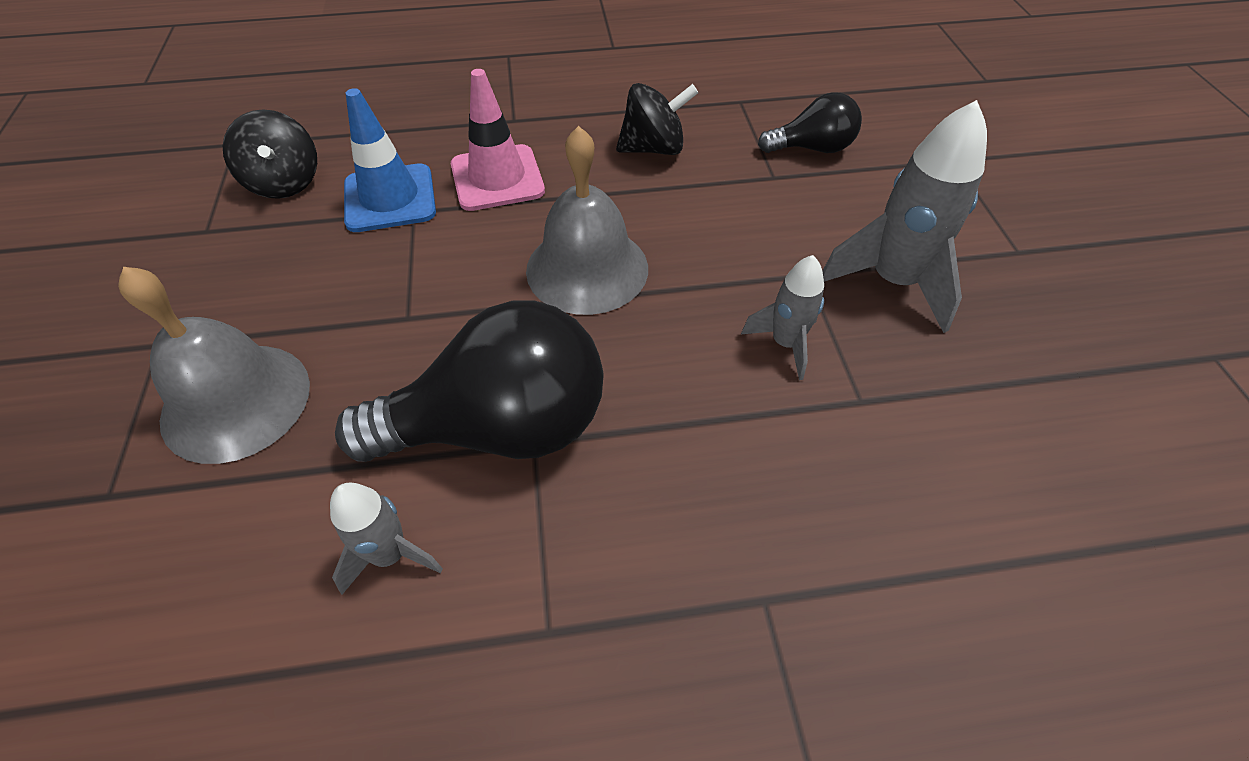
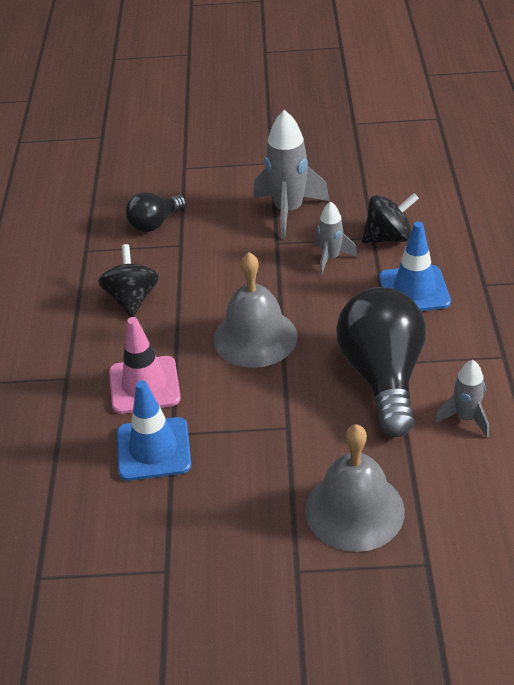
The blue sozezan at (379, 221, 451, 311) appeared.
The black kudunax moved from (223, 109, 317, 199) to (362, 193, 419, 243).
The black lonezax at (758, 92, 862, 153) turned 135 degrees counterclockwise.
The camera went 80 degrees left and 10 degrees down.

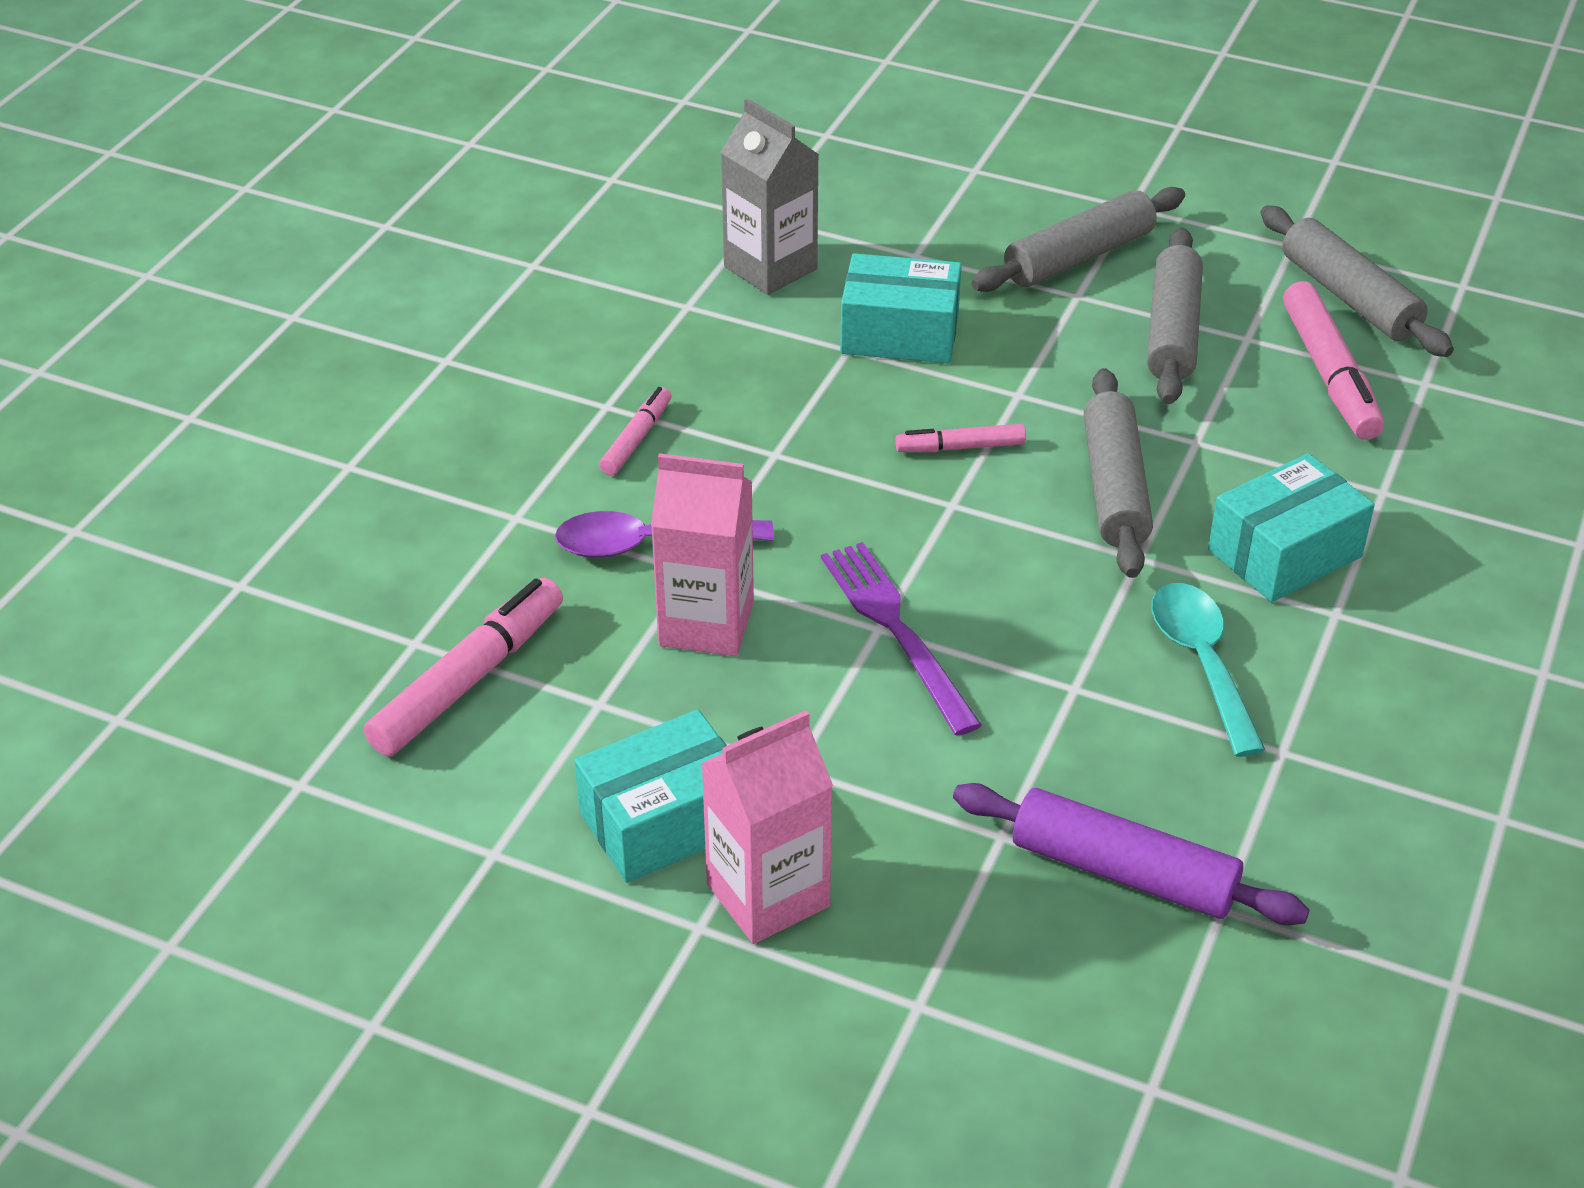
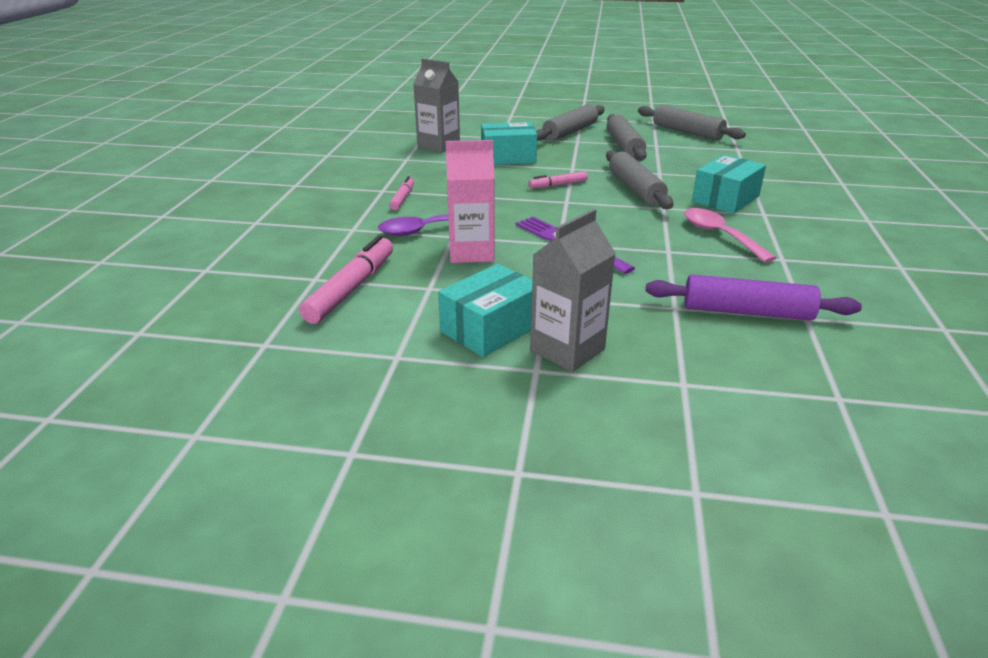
The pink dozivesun at (1283, 281, 1384, 440) disappeared.
The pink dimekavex at (701, 710, 833, 944) became the grey dimekavex at (530, 209, 616, 372).
The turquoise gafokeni at (1151, 583, 1265, 757) became the pink gafokeni at (684, 208, 776, 263).
The camera went 15 degrees left and 10 degrees down.

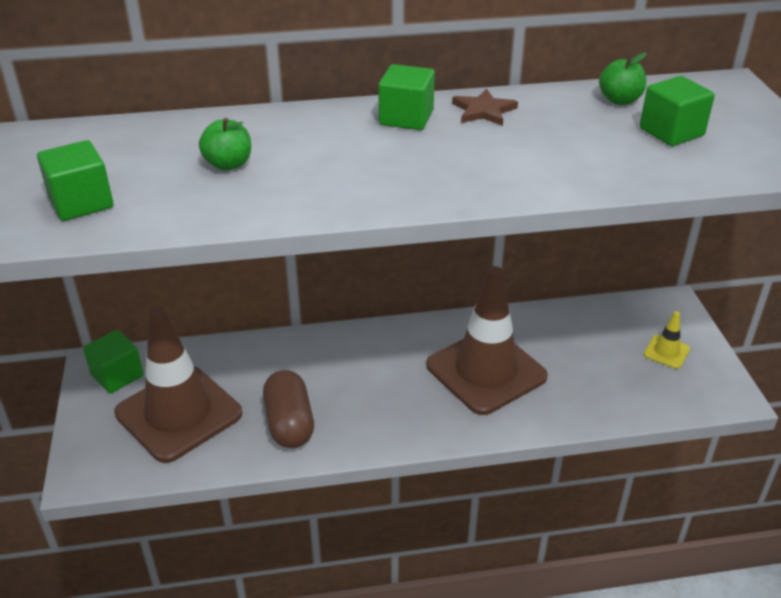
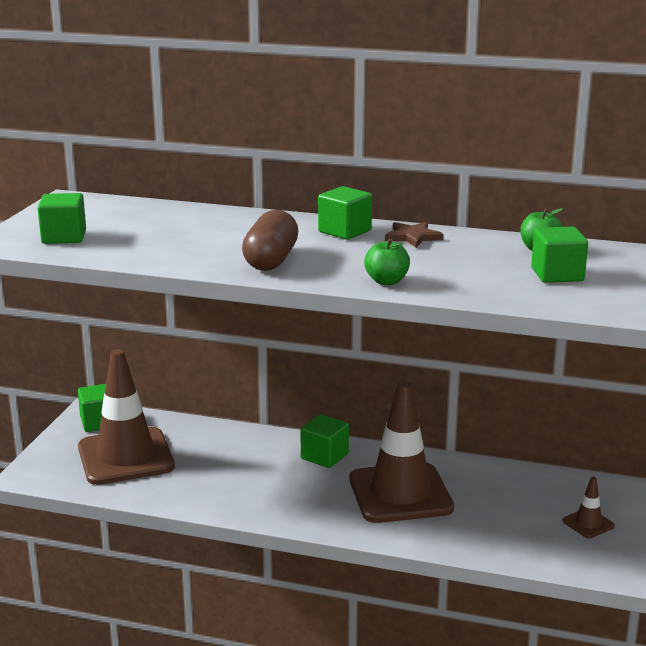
The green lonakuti at (301, 414, 349, 468) appeared.
The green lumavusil moved from (199, 118, 251, 171) to (364, 239, 410, 285).
The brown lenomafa moved from (263, 370, 314, 448) to (242, 210, 298, 271).
The yellow sozezan at (644, 311, 690, 369) became the brown sozezan at (563, 477, 615, 538).
The camera went 25 degrees right and 15 degrees down.

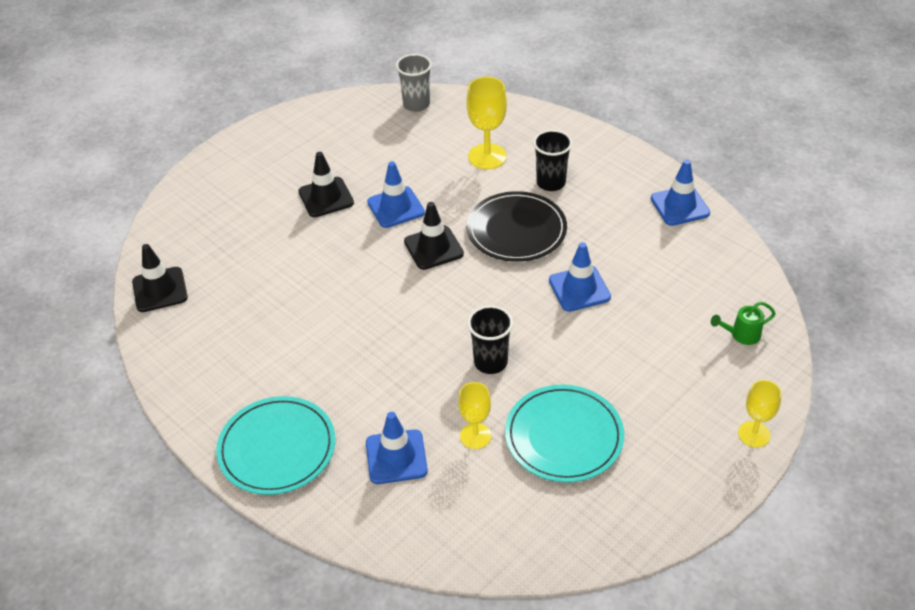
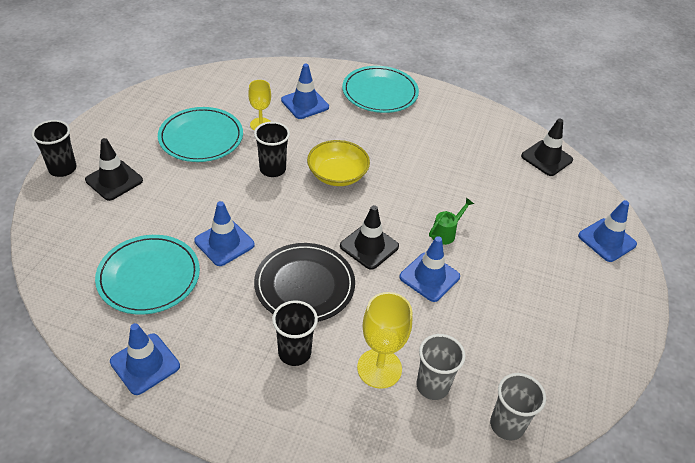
The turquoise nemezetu at (95, 235, 200, 315) appeared.
The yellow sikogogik at (307, 140, 370, 186) appeared.
The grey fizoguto at (416, 334, 466, 400) appeared.
The blue sozezan at (578, 200, 637, 262) appeared.
The black sozezan moved from (298, 152, 354, 217) to (85, 138, 143, 201).
The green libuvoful moved from (711, 301, 776, 345) to (429, 198, 474, 245).
The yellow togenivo at (738, 380, 782, 448) was replaced by the black fizoguto at (31, 120, 76, 177).
The camera went 150 degrees right and 0 degrees up.

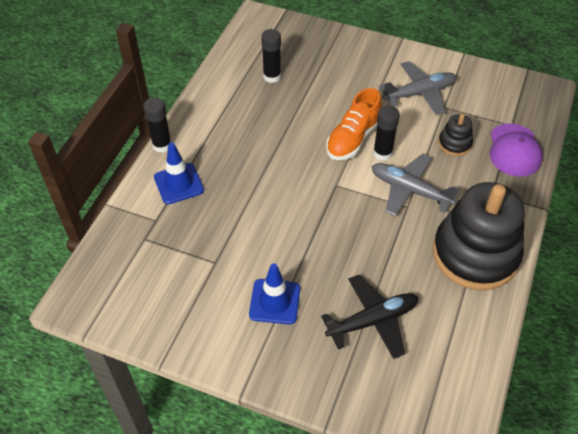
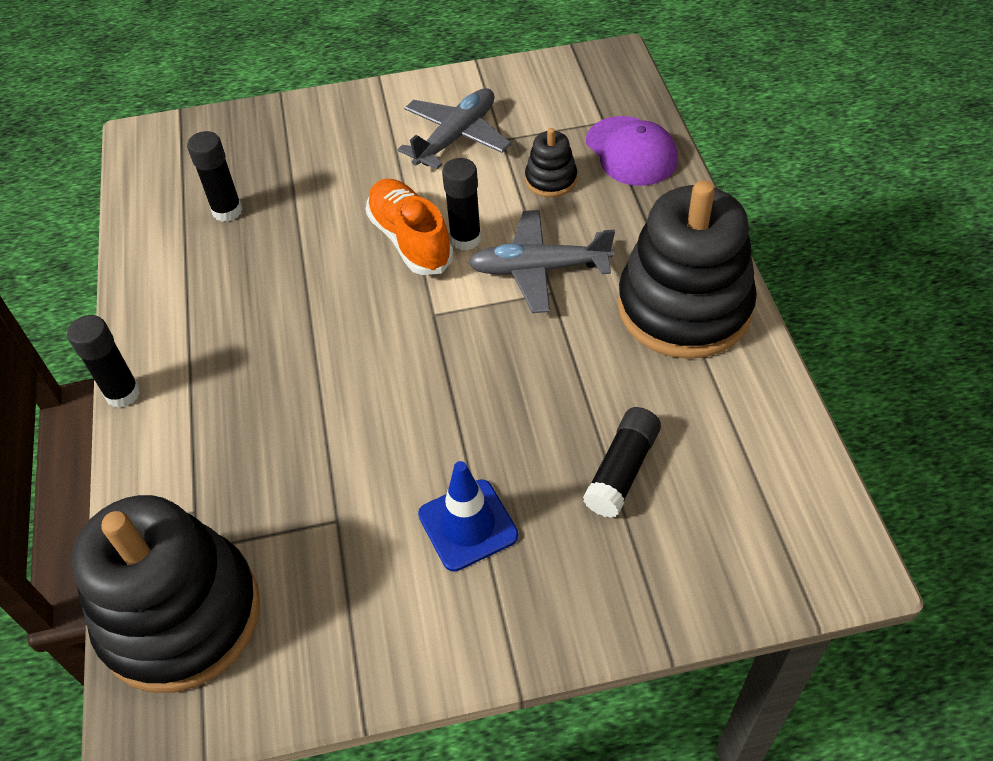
The blue sozezan at (154, 142, 204, 204) disappeared.
The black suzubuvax at (71, 495, 260, 693) appeared.
The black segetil at (321, 275, 419, 359) was replaced by the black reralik at (583, 407, 661, 518).
The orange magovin at (326, 88, 382, 160) turned 150 degrees clockwise.
The camera went 30 degrees left and 0 degrees up.

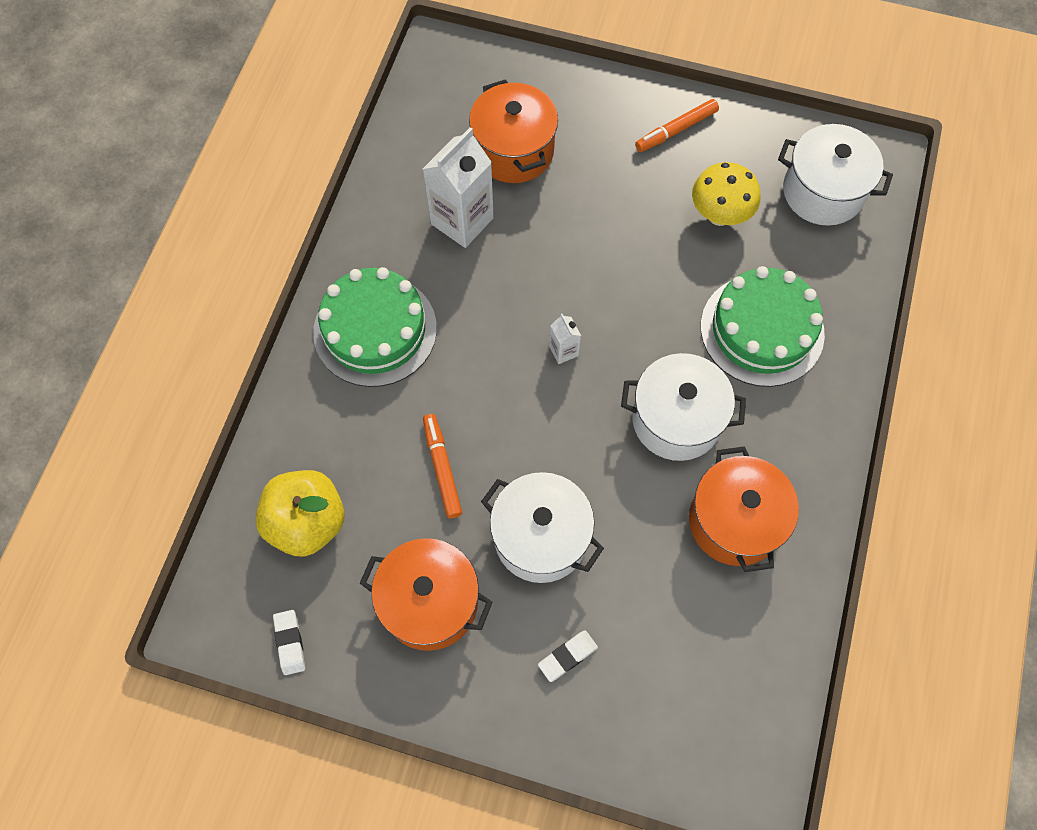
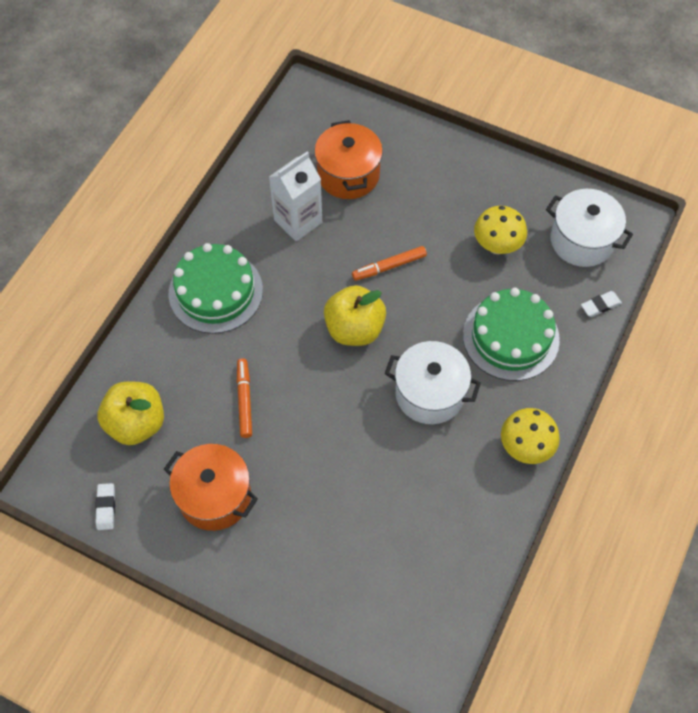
The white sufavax at (481, 472, 604, 583) disappeared.
The orange sufavax at (689, 446, 799, 572) disappeared.
The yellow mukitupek at (501, 408, 560, 464) appeared.
The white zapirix moved from (538, 631, 598, 682) to (581, 291, 622, 317).
The orange dozivesun moved from (635, 99, 719, 152) to (352, 246, 427, 281).
The white dimekavex at (549, 314, 581, 364) was replaced by the yellow lumavusil at (324, 285, 386, 346).
The camera went 10 degrees right and 5 degrees down.

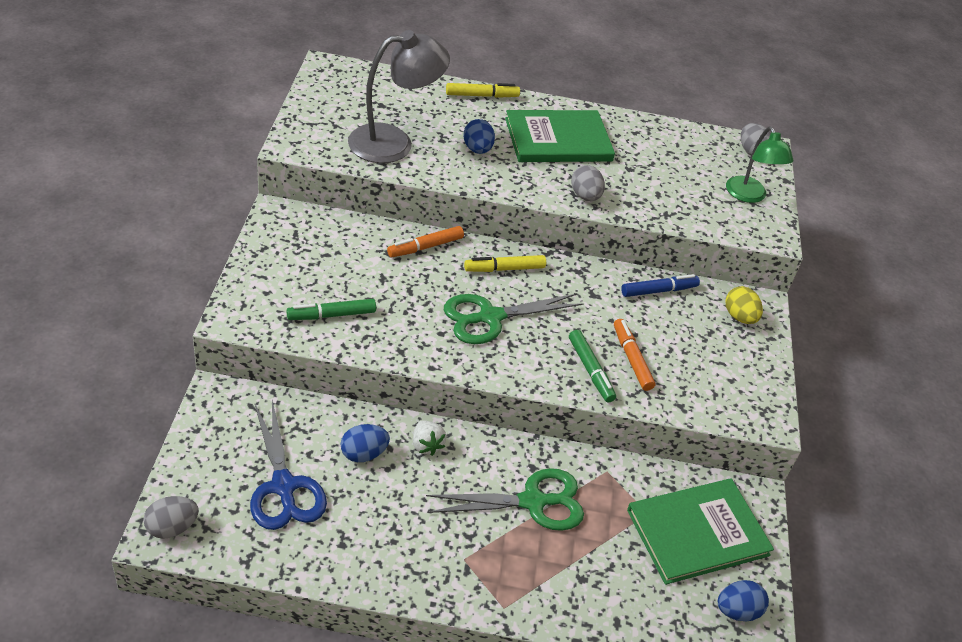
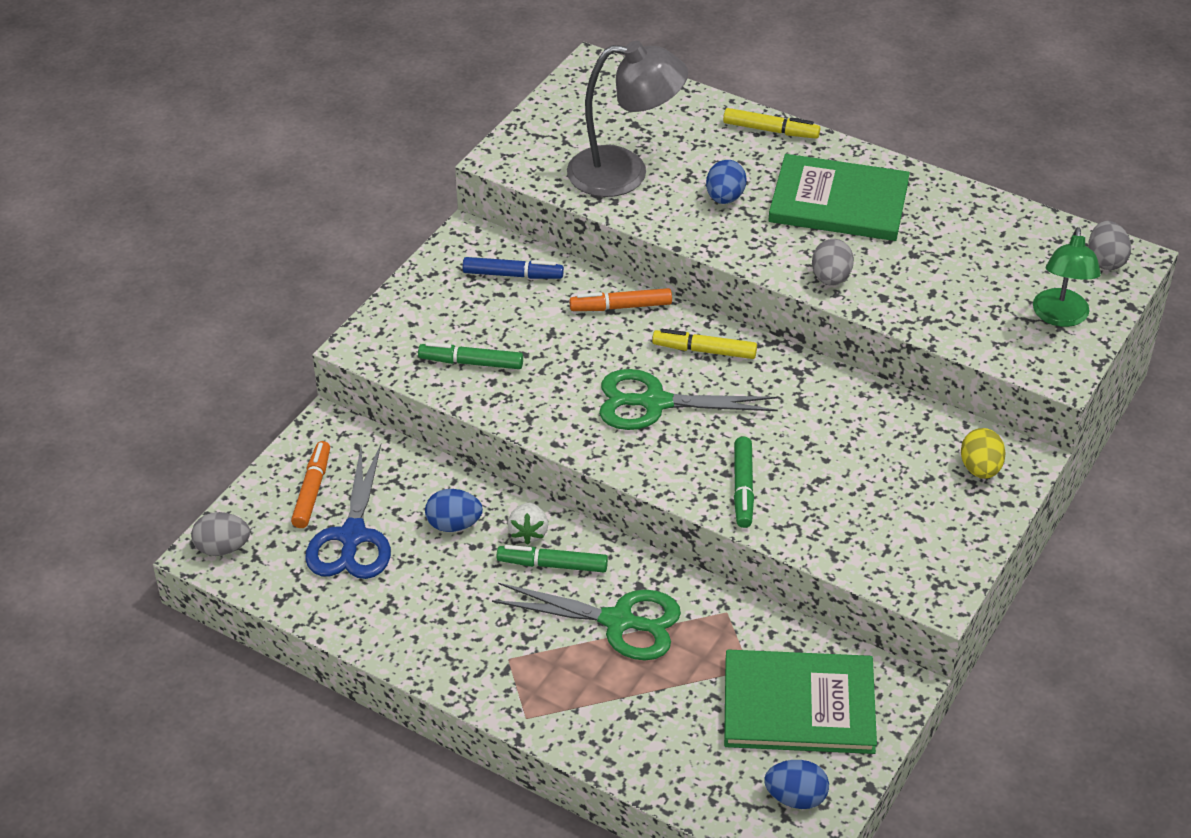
The green dozivesun at (497, 545, 608, 572) appeared.
The orange dozivesun moved from (614, 319, 656, 391) to (291, 441, 330, 528).
The blue dozivesun moved from (621, 274, 700, 297) to (463, 257, 564, 279).
The camera went 30 degrees right and 0 degrees up.

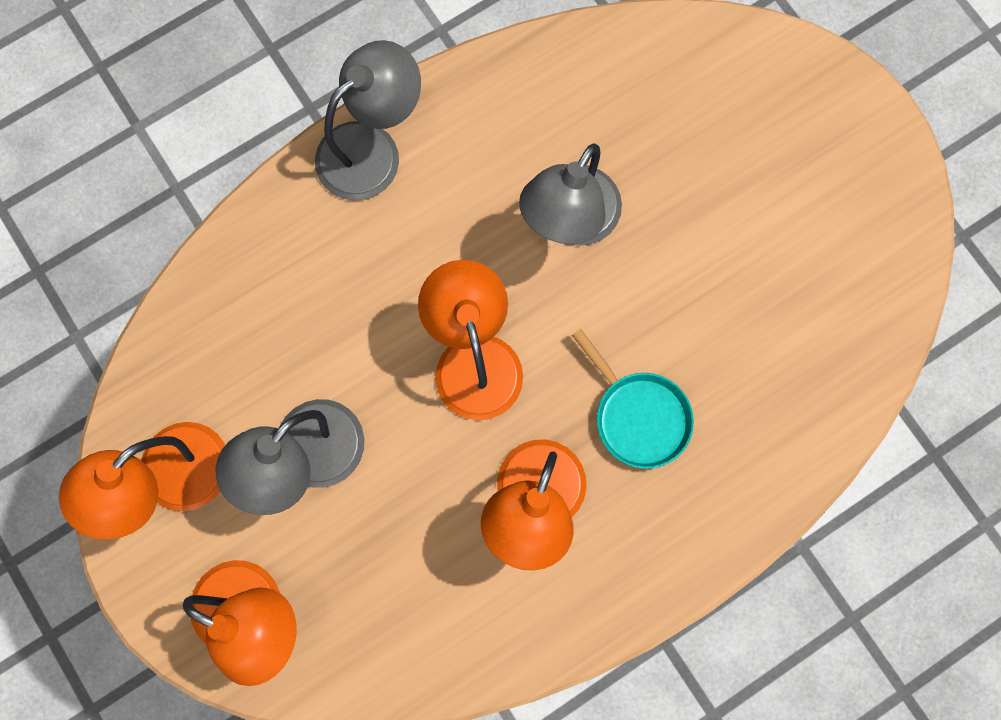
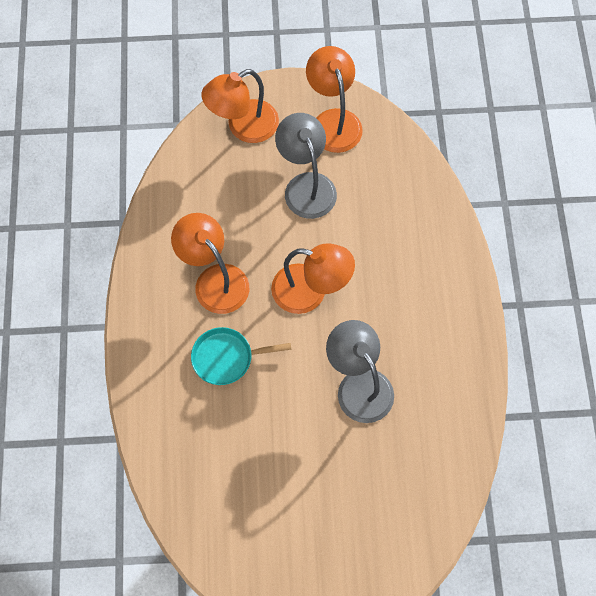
The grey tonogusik at (315, 40, 421, 201) disappeared.
The camera went 120 degrees right and 10 degrees down.

